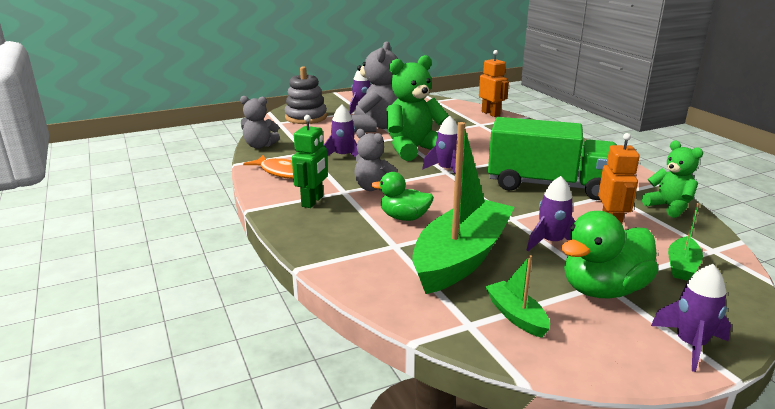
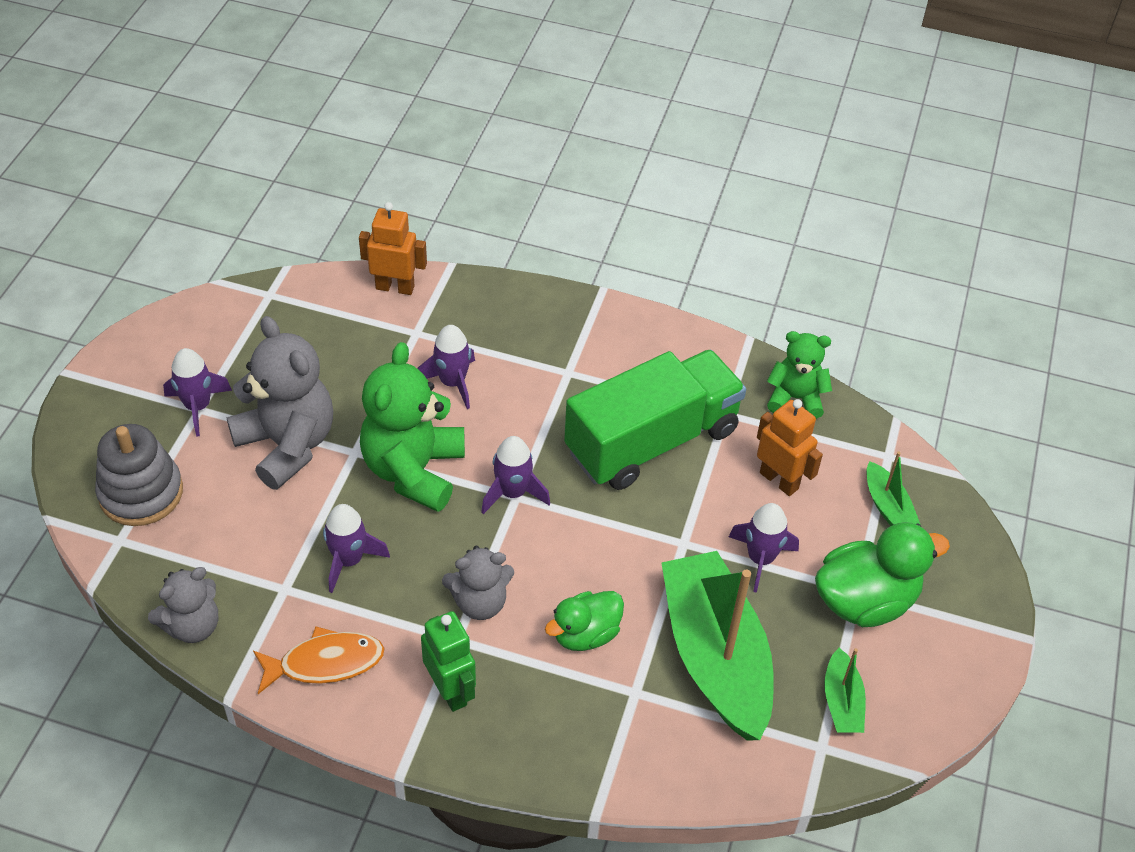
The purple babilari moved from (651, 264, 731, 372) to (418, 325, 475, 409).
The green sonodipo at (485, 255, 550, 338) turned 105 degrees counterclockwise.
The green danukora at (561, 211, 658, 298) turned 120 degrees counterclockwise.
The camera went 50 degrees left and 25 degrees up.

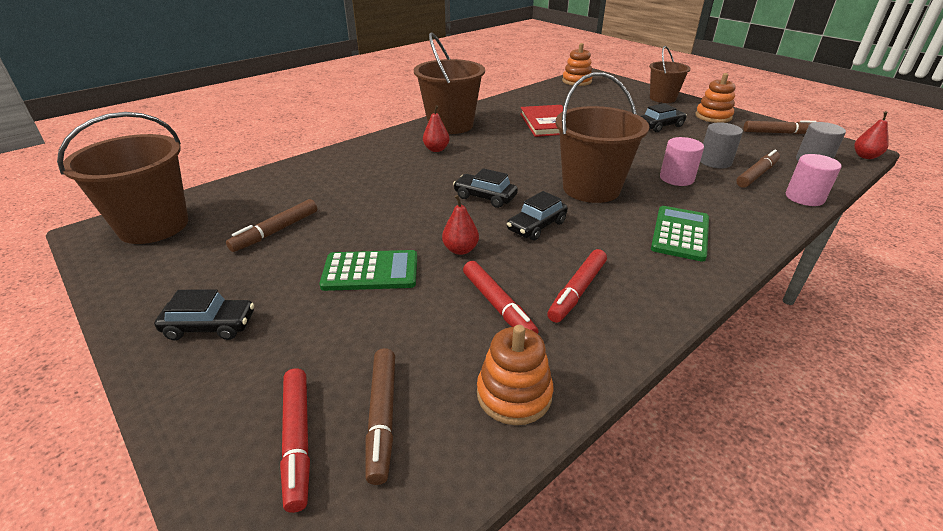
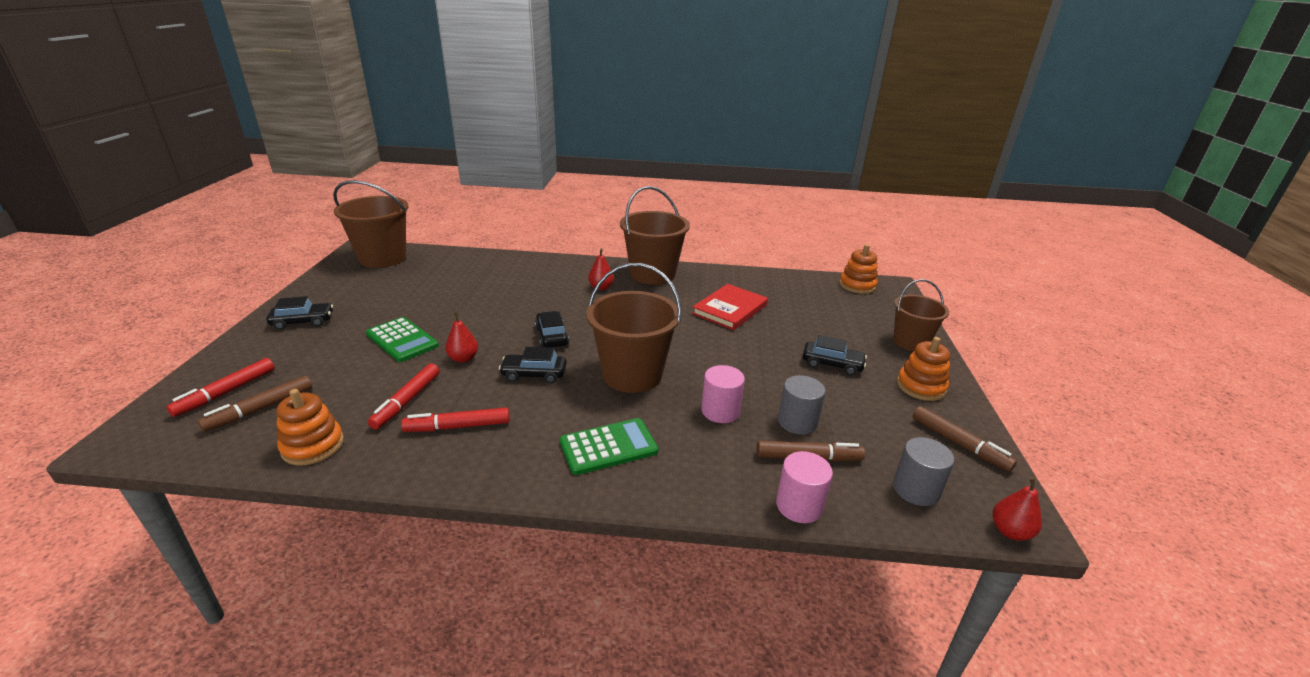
The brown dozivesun at (226, 199, 317, 252) disappeared.
The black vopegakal at (154, 289, 254, 340) turned 60 degrees counterclockwise.
The camera went 45 degrees right and 5 degrees down.

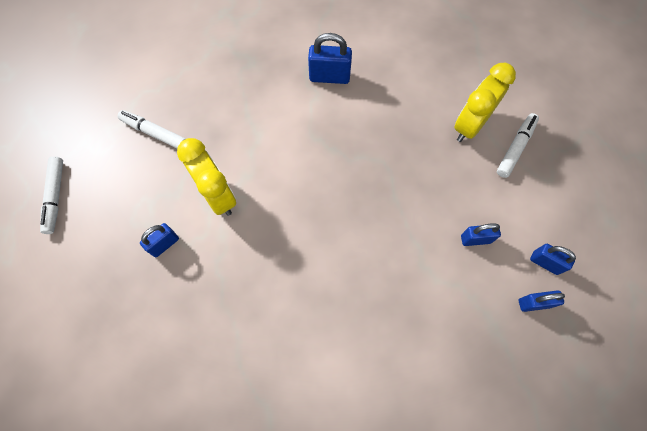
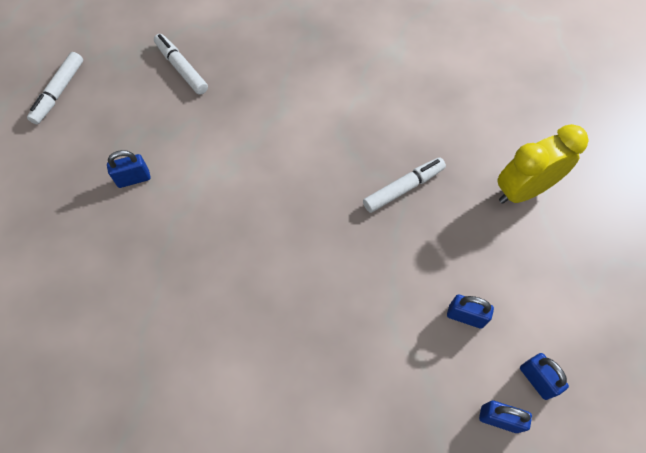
The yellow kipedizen at (177, 138, 236, 216) disappeared.
The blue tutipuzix at (308, 33, 352, 84) disappeared.
The white dozivesun moved from (497, 113, 539, 178) to (363, 157, 446, 213).
The camera went 25 degrees right and 5 degrees down.

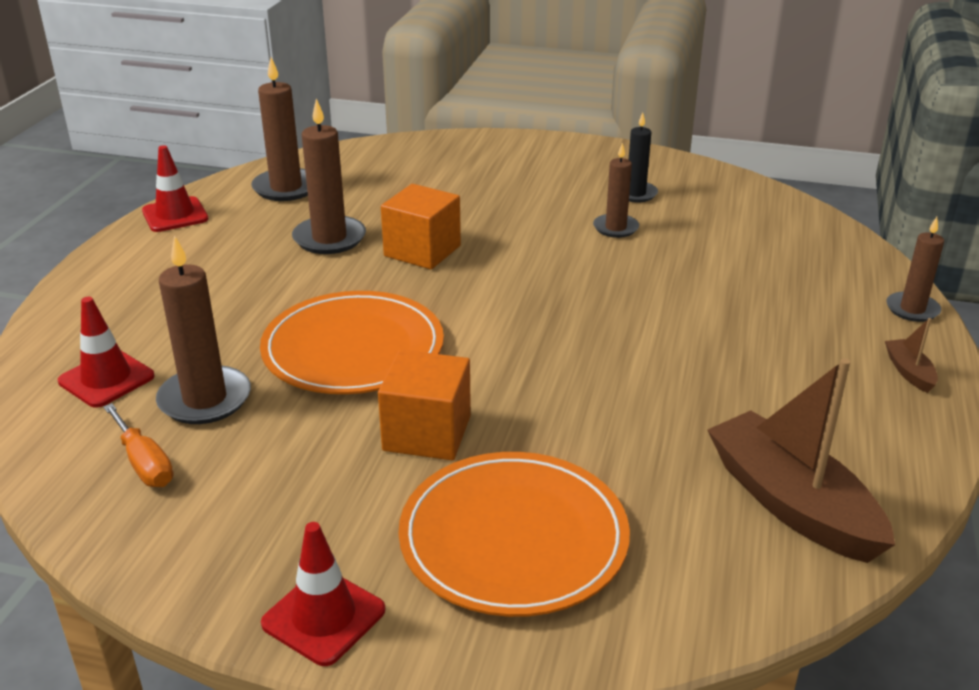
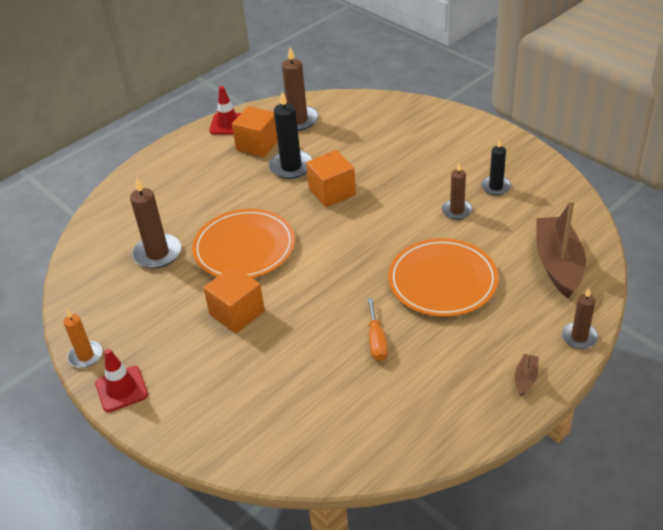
The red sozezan at (58, 297, 154, 408) disappeared.
The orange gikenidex at (63, 309, 102, 368) appeared.
The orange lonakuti at (232, 106, 278, 157) appeared.
The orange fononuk moved from (103, 403, 173, 487) to (368, 298, 388, 361).
The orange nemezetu moved from (398, 452, 630, 617) to (388, 238, 499, 317).
The brown sonodipo moved from (708, 359, 895, 563) to (536, 200, 586, 298).
The brown gikenidex at (292, 98, 366, 254) became the black gikenidex at (269, 92, 312, 179).
The camera went 35 degrees right and 10 degrees up.

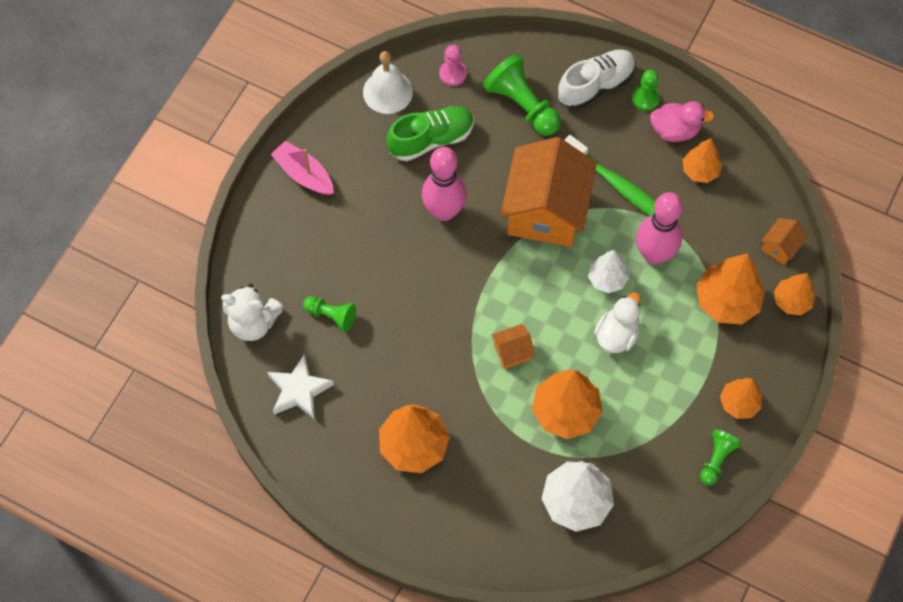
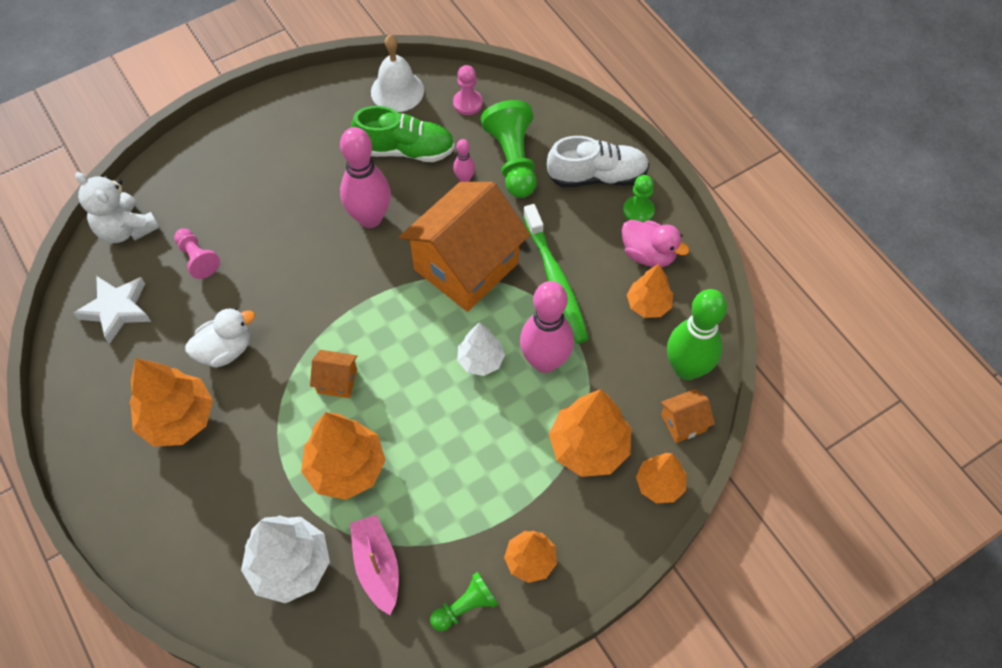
The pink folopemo at (453, 139, 475, 182) appeared.
The green folopemo at (667, 289, 727, 380) appeared.
The pink sonodipo moved from (271, 141, 334, 195) to (350, 515, 399, 615).
The white danukora moved from (594, 292, 640, 353) to (185, 308, 255, 368).
The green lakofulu at (303, 296, 357, 332) became the pink lakofulu at (174, 228, 220, 279).
The camera went 30 degrees right and 5 degrees down.

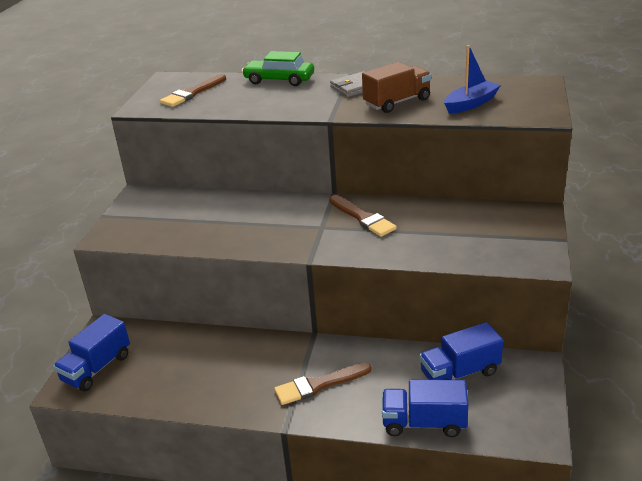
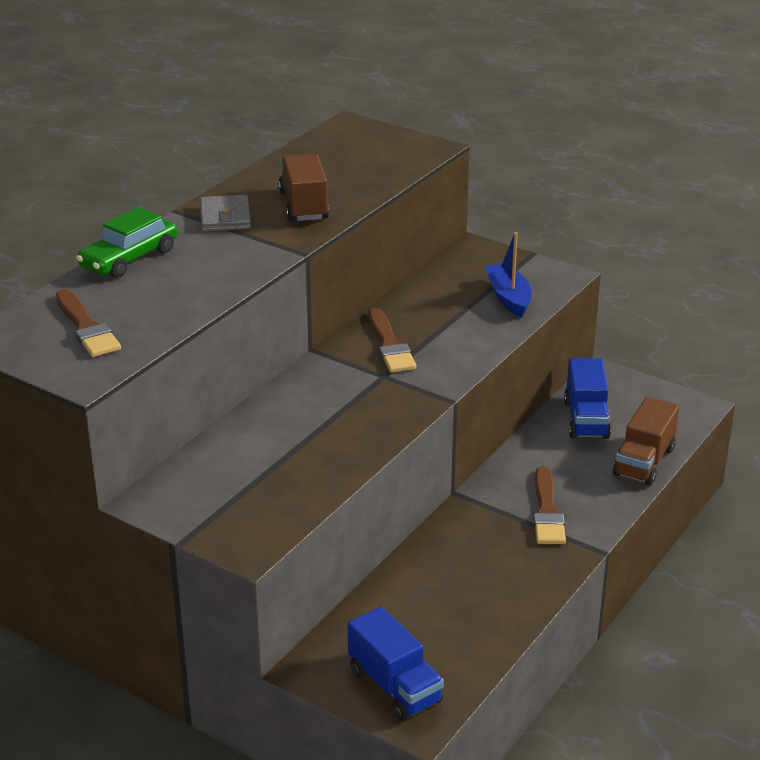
The blue sonodipo moved from (444, 45, 501, 114) to (485, 232, 532, 317).
The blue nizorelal at (382, 380, 469, 437) became the brown nizorelal at (613, 397, 679, 486).
The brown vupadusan at (329, 195, 397, 237) turned 90 degrees clockwise.
The camera went 70 degrees left and 0 degrees up.

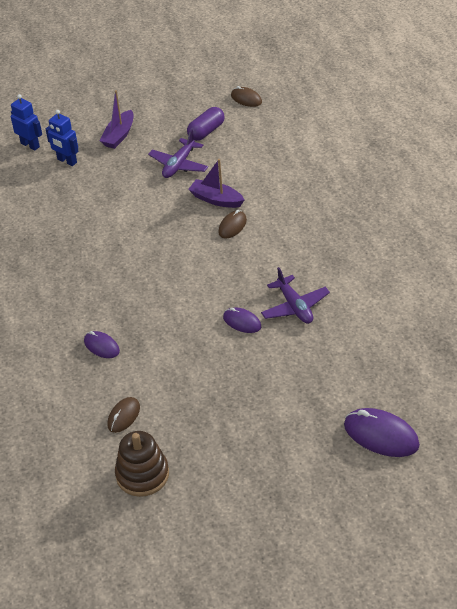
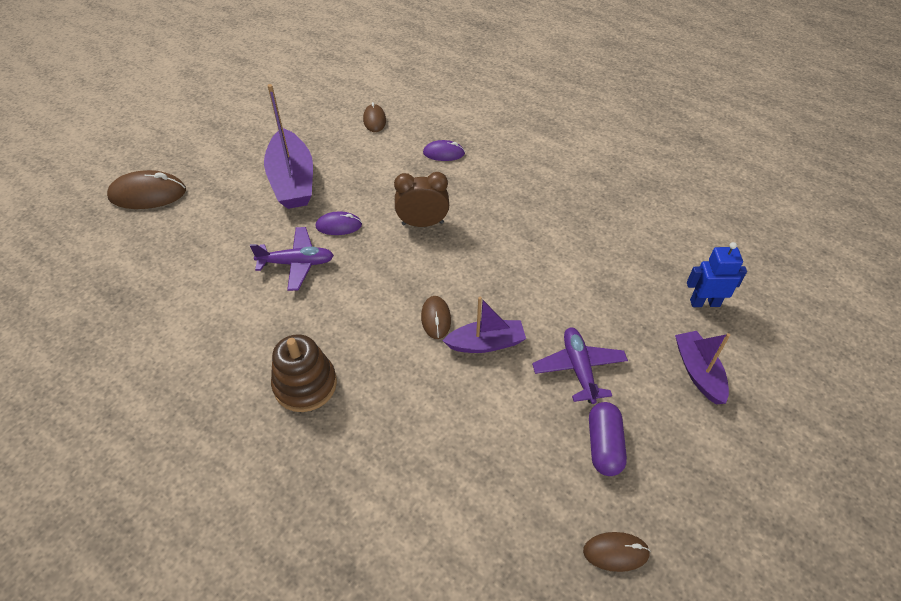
The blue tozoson at (11, 94, 42, 151) disappeared.
The purple sonodipo at (264, 84, 313, 209) appeared.
The brown kipedizen at (394, 172, 449, 227) appeared.
The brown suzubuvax moved from (115, 431, 169, 497) to (271, 334, 337, 412).
The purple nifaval at (344, 408, 420, 457) became the brown nifaval at (107, 170, 186, 209).
The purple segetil at (261, 267, 330, 324) turned 150 degrees clockwise.
The camera went 140 degrees right and 5 degrees up.

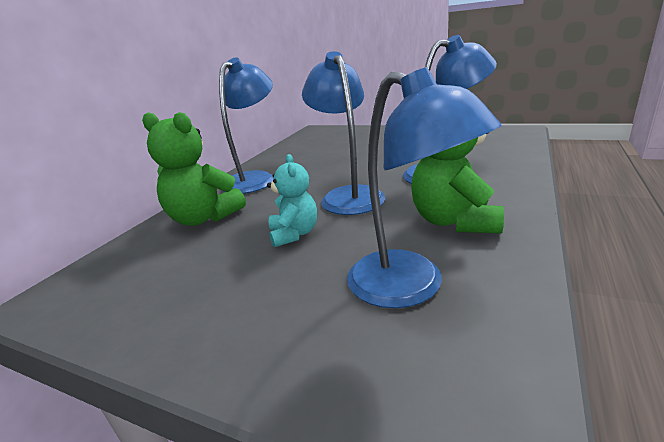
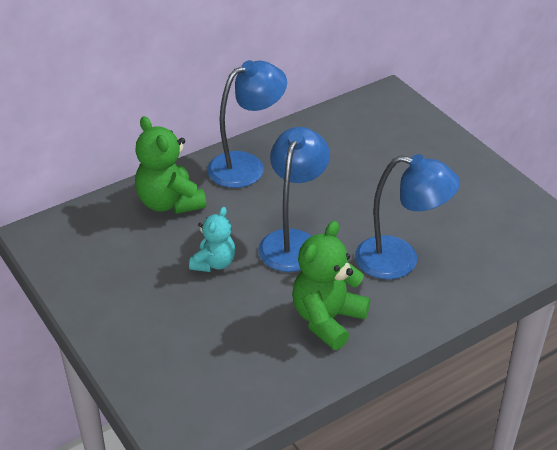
The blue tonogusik at (347, 67, 502, 308) disappeared.
The camera went 30 degrees right and 15 degrees up.

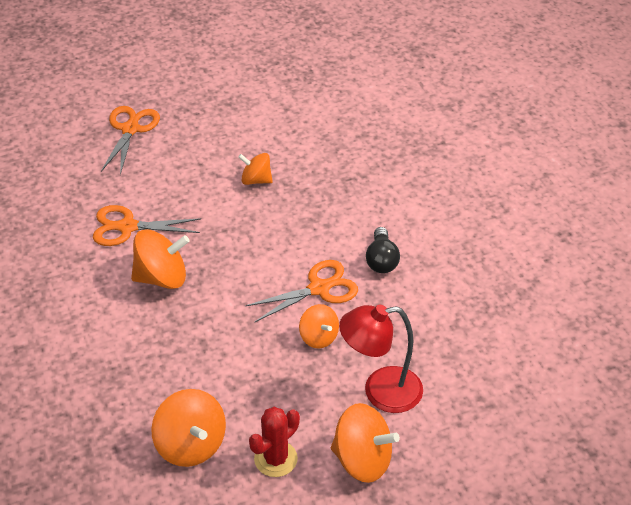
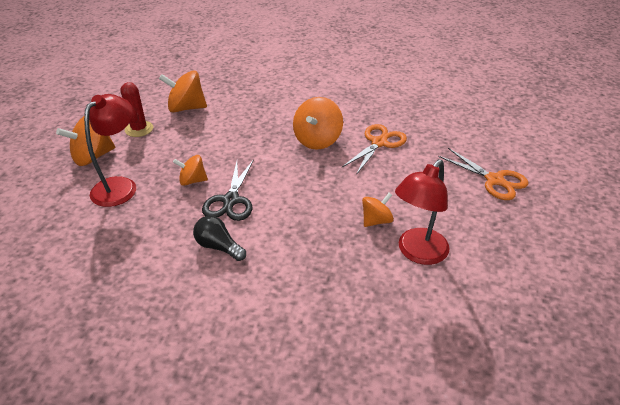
The red tonogusik at (395, 159, 450, 265) appeared.
The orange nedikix at (245, 260, 358, 322) became the black nedikix at (202, 159, 254, 221).
The camera went 125 degrees right and 5 degrees down.

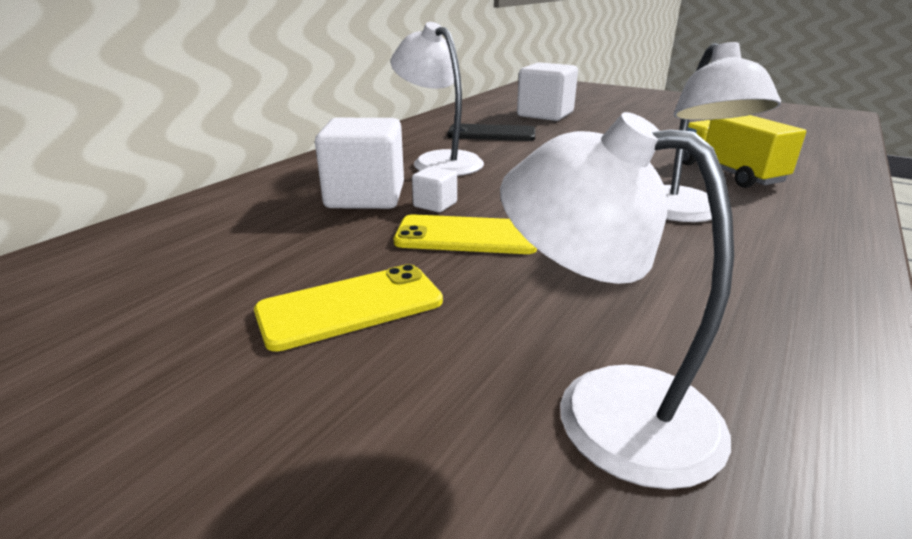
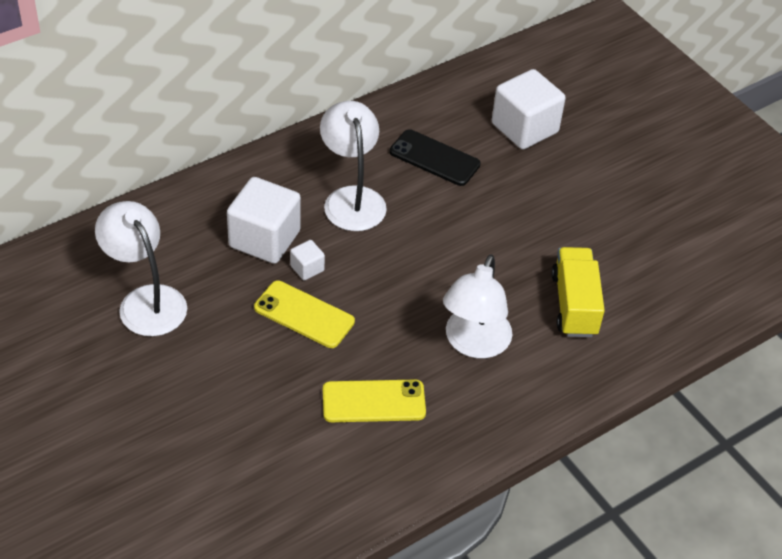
The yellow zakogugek moved from (254, 264, 443, 352) to (323, 380, 426, 422).
The white tonogusik moved from (500, 112, 734, 489) to (95, 201, 187, 336).
The camera went 20 degrees right and 20 degrees up.

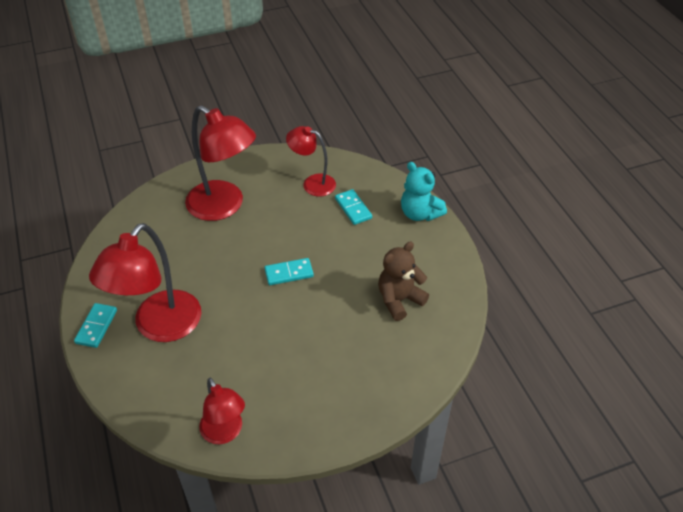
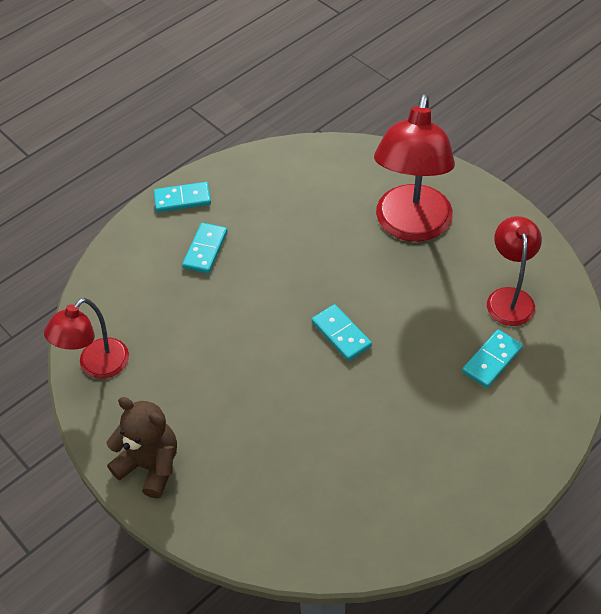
The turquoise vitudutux at (401, 162, 447, 221) disappeared.
The brown vitudutux moved from (378, 242, 429, 321) to (106, 397, 177, 499).
The red tonogusik at (89, 223, 201, 342) was replaced by the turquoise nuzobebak at (182, 223, 227, 273).
The camera went 70 degrees right and 5 degrees up.

